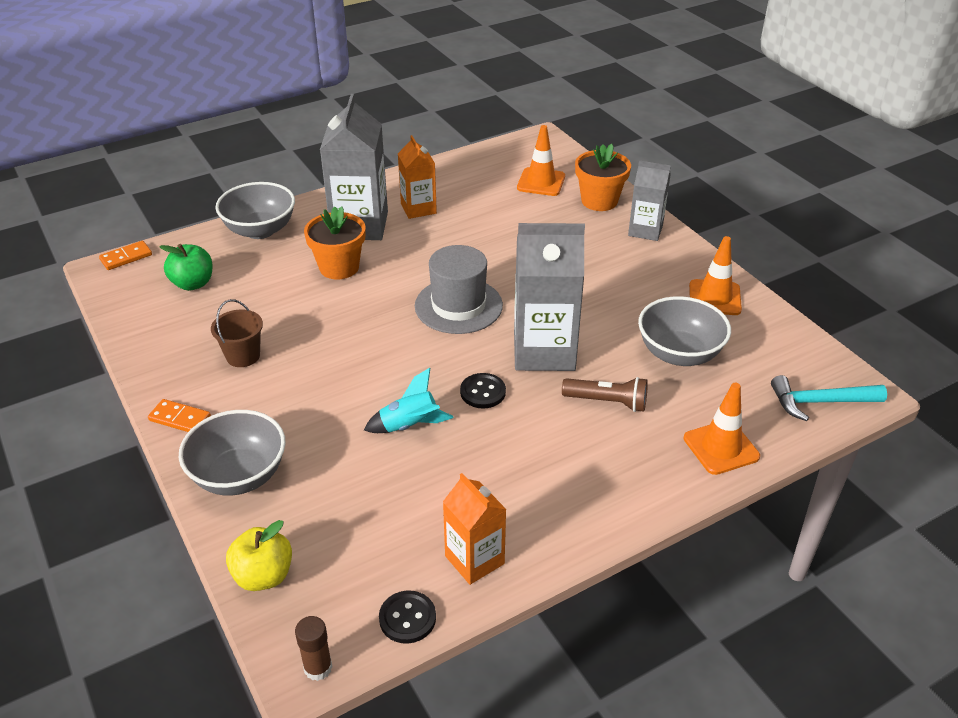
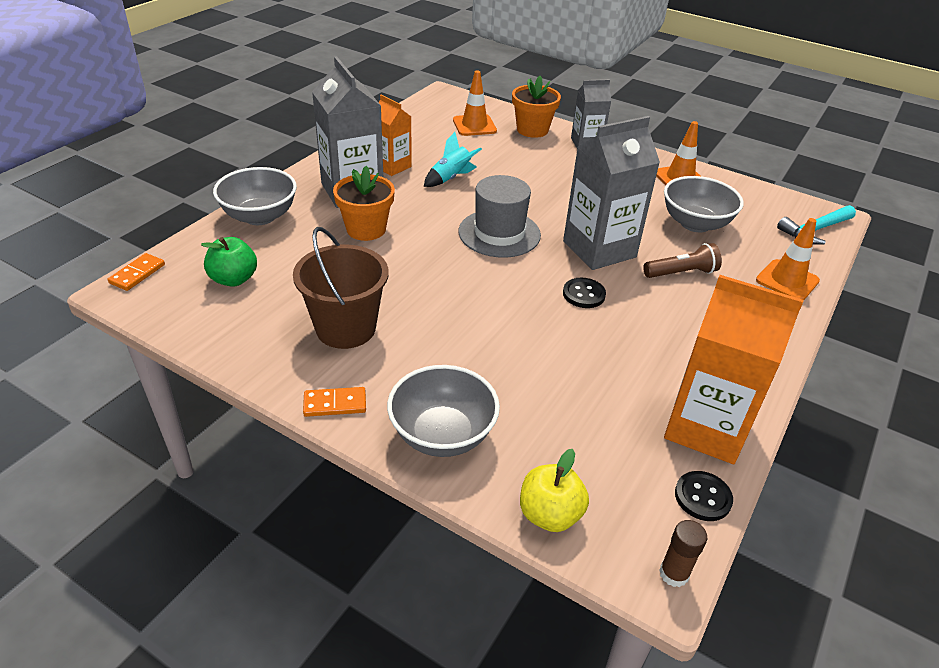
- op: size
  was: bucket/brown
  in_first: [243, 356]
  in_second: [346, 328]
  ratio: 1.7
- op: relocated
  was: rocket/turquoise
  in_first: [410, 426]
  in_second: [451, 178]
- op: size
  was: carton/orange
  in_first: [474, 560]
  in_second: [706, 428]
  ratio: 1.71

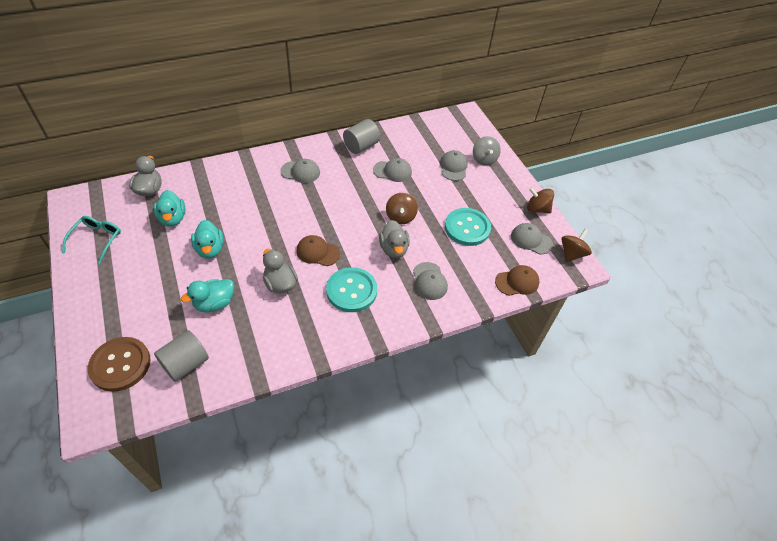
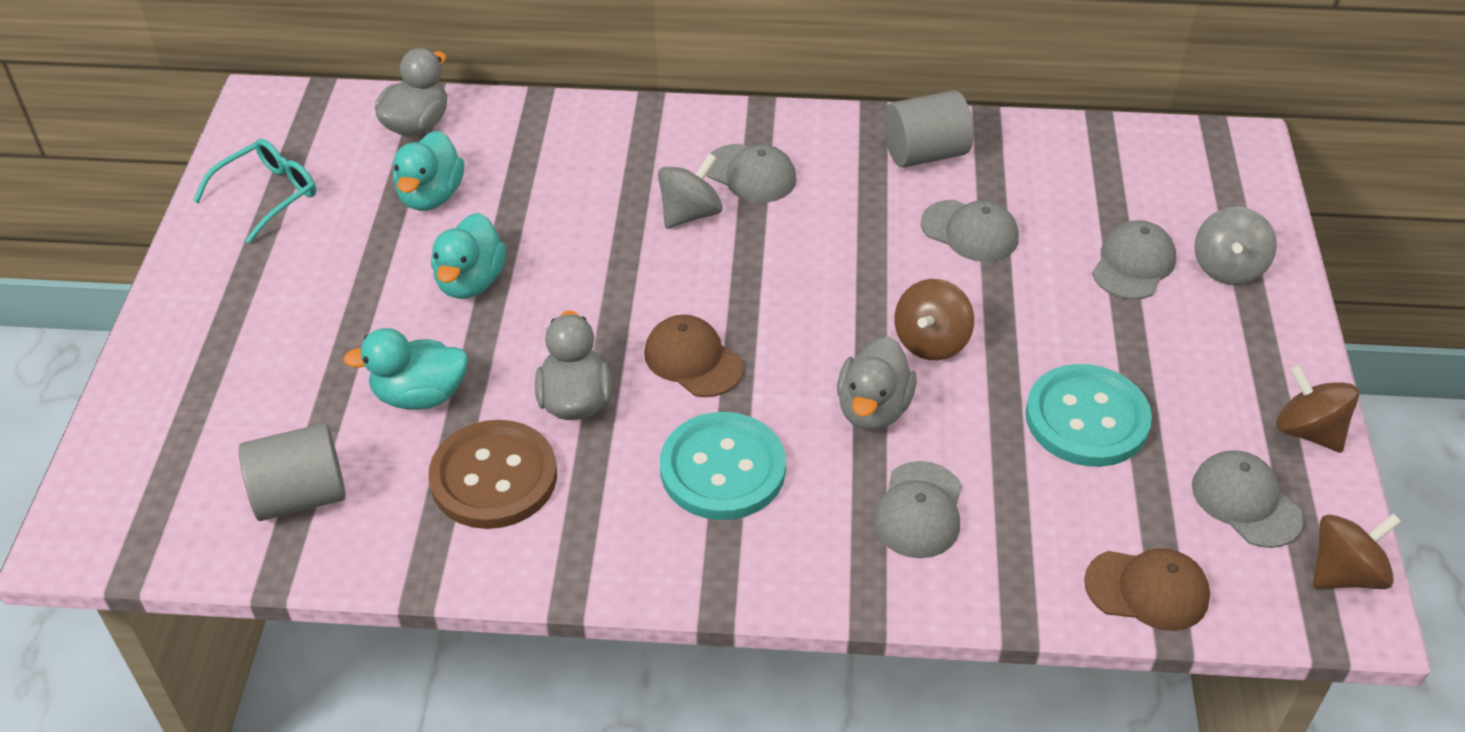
- op: relocated
  was: button/brown
  in_first: [120, 365]
  in_second: [494, 477]
- op: appeared
  now: spinning top/grey
  in_second: [690, 214]

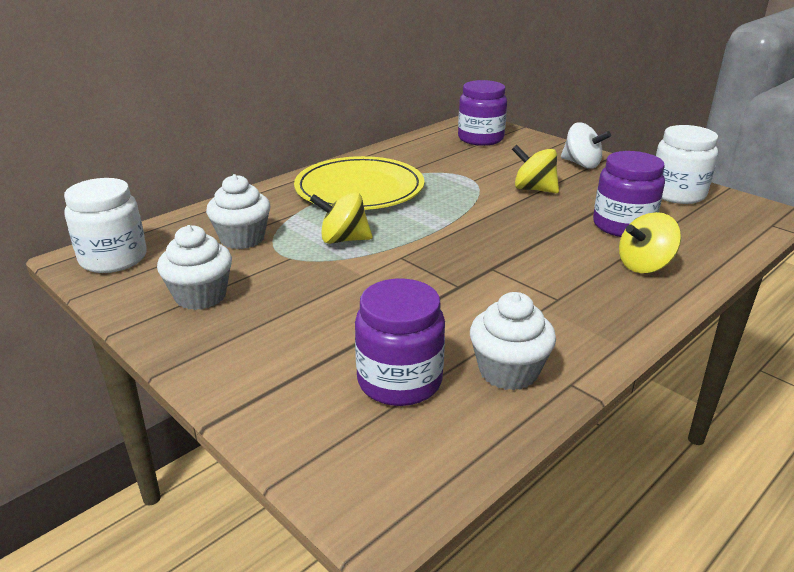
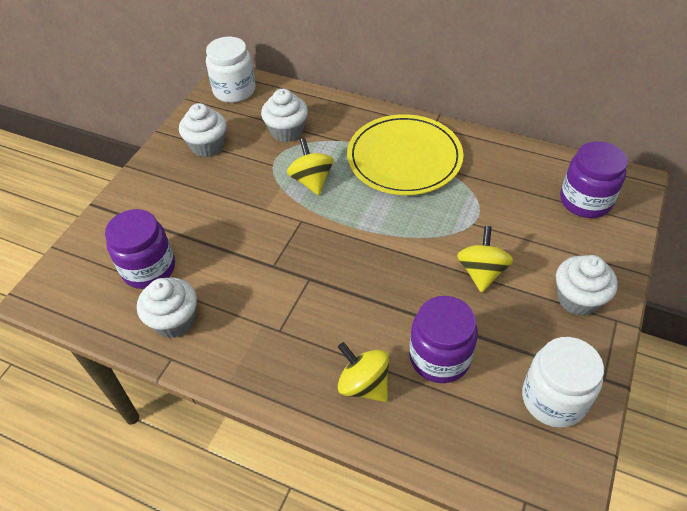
- op: exchanged
  was: spinning top/white
  now: cupcake/white
  in_first: [581, 164]
  in_second: [578, 299]

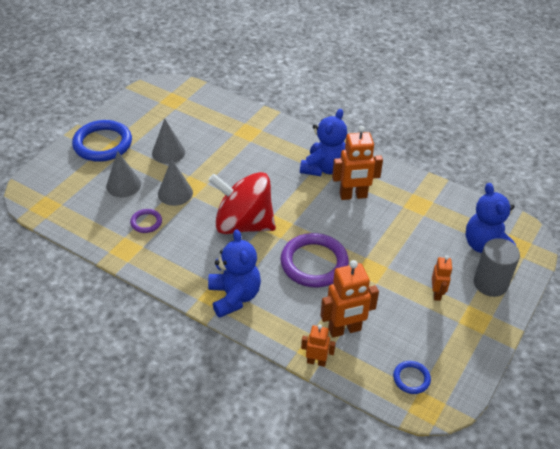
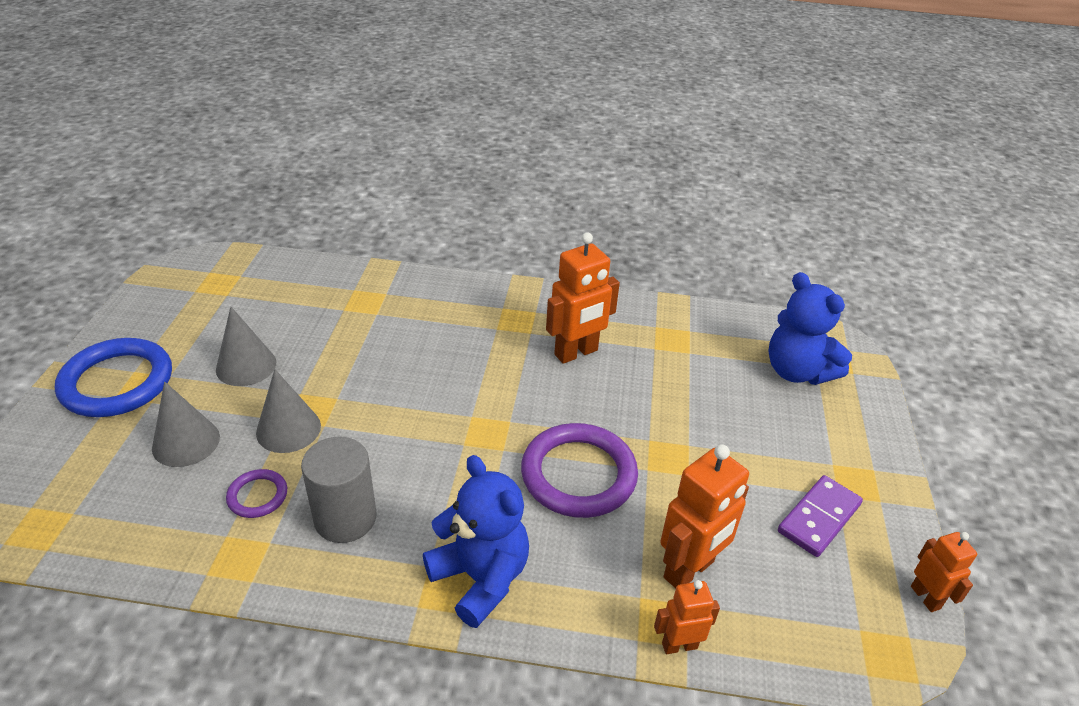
- op: missing
  was: teddy bear/blue
  in_first: [324, 168]
- op: missing
  was: spinning top/red
  in_first: [243, 224]
- op: relocated
  was: cylinder/grey
  in_first: [490, 283]
  in_second: [345, 518]
- op: relocated
  was: robot/orange
  in_first: [437, 294]
  in_second: [925, 597]
- op: missing
  was: ring/blue
  in_first: [411, 378]
- op: appeared
  now: domino/purple
  in_second: [819, 518]

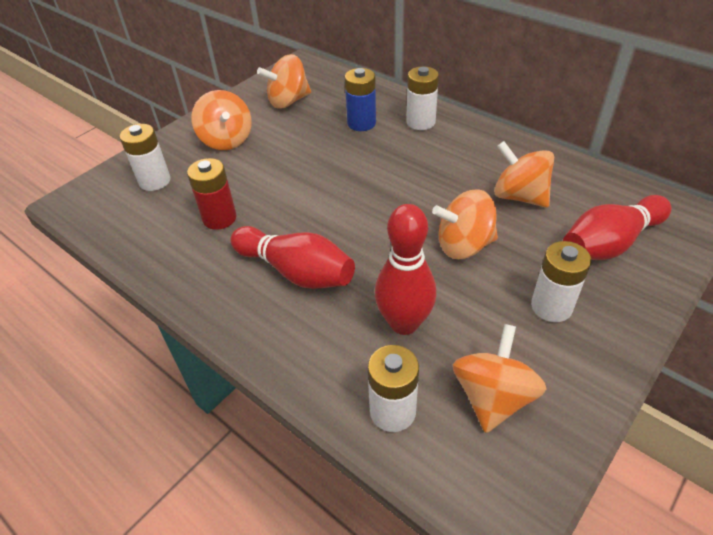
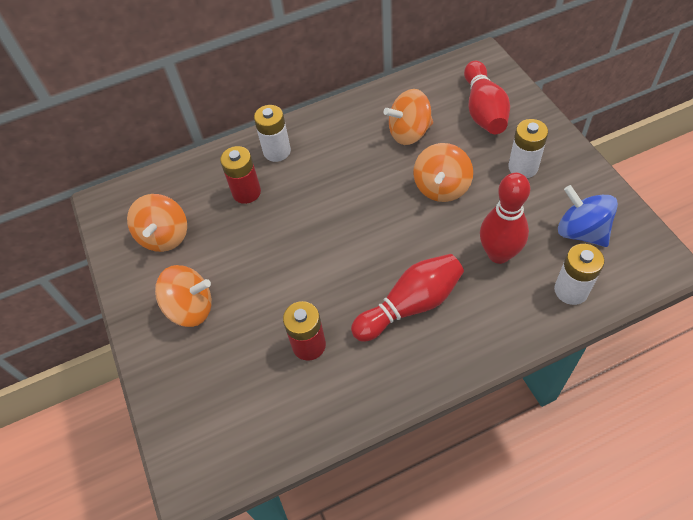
- op: colour
  was: battery/blue
  now: battery/red
  in_first: [361, 123]
  in_second: [246, 192]
- op: missing
  was: battery/white
  in_first: [155, 181]
- op: colour
  was: spinning top/orange
  now: spinning top/blue
  in_first: [493, 397]
  in_second: [581, 231]

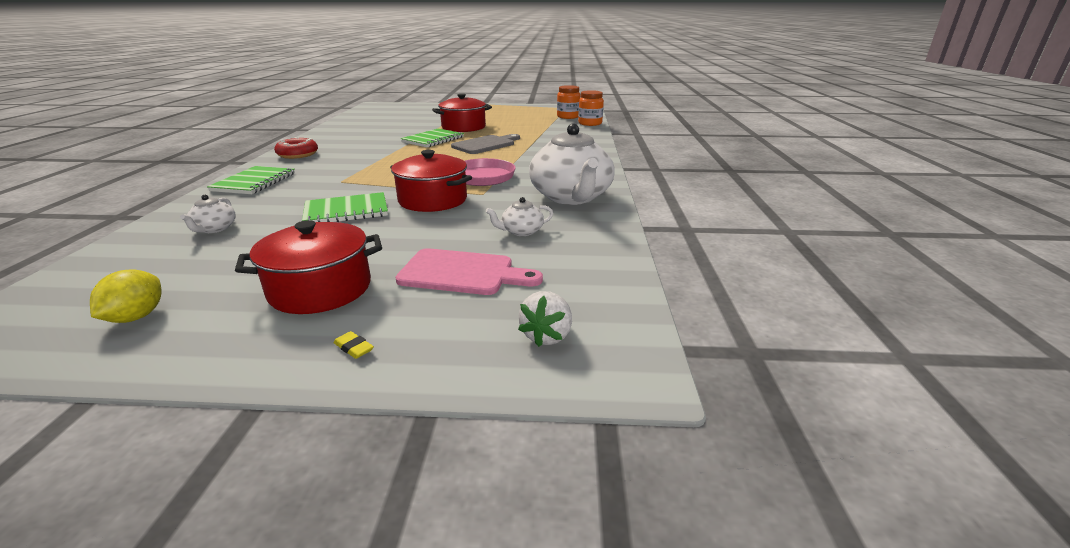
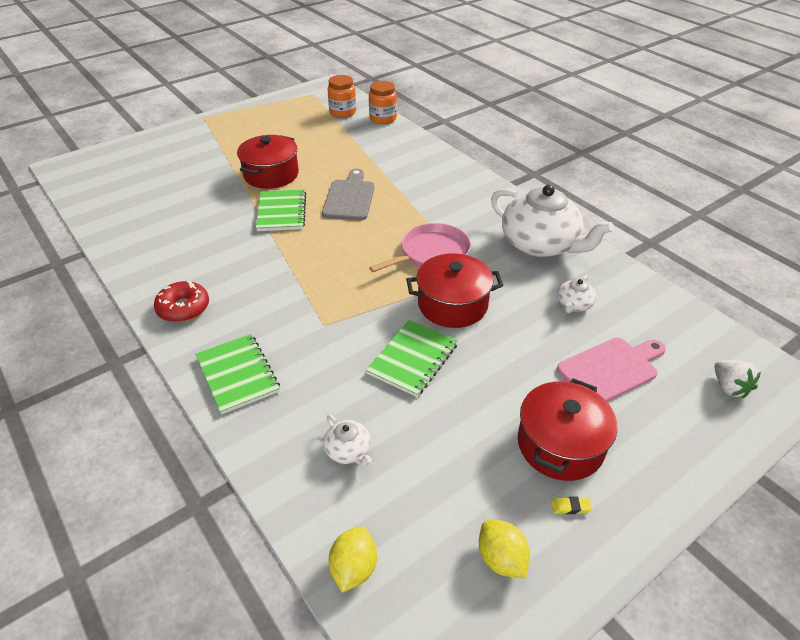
- op: relocated
  was: eraser/yellow
  in_first: [354, 348]
  in_second: [570, 507]
- op: appeared
  now: lemon/yellow
  in_second: [354, 568]

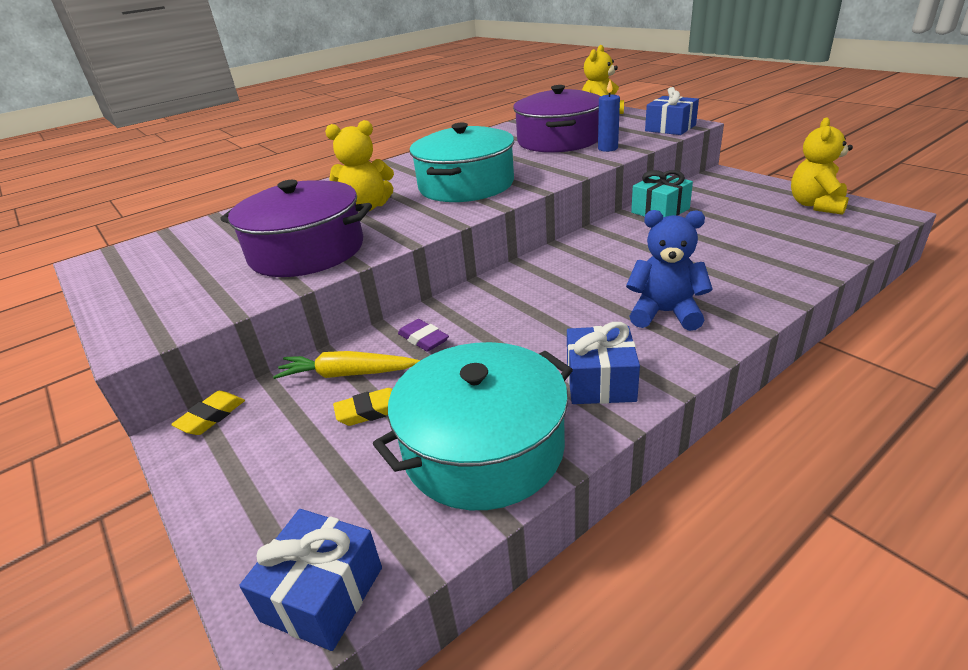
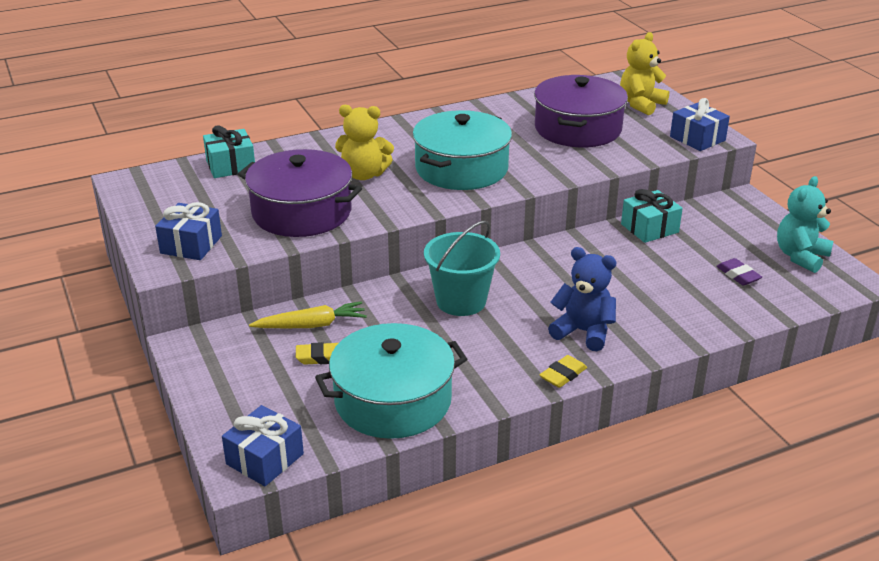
- op: missing
  was: candle/blue
  in_first: [607, 148]
- op: colour
  was: teddy bear/yellow
  now: teddy bear/turquoise
  in_first: [816, 205]
  in_second: [800, 257]
- op: relocated
  was: eraser/purple
  in_first: [423, 339]
  in_second: [738, 275]
- op: relocated
  was: gift/blue
  in_first: [600, 381]
  in_second: [191, 244]
- op: spun
  was: carrot/yellow
  in_first: [347, 374]
  in_second: [311, 325]
  clockwise: 150
- op: relocated
  was: eraser/yellow
  in_first: [211, 417]
  in_second: [563, 375]
- op: appeared
  now: gift/turquoise
  in_second: [231, 166]
- op: appeared
  now: bucket/turquoise
  in_second: [461, 301]

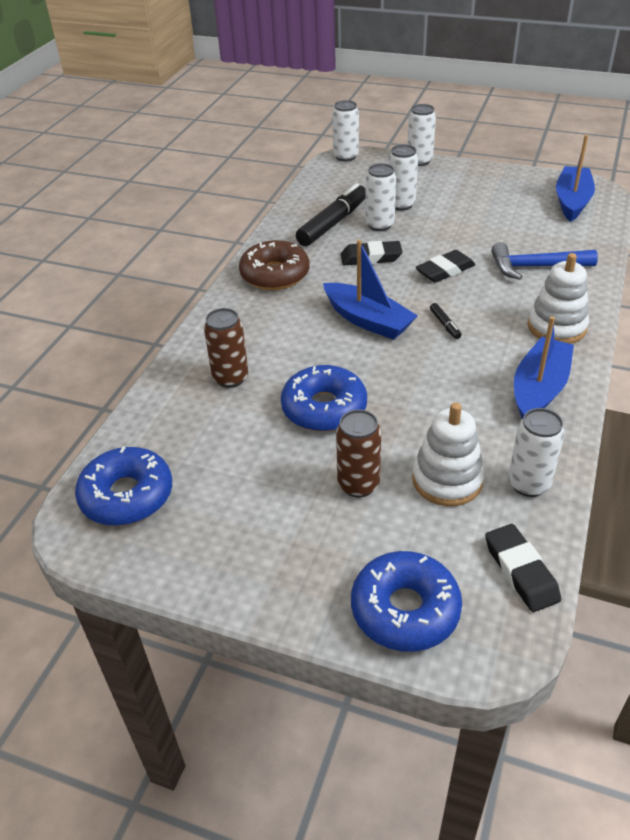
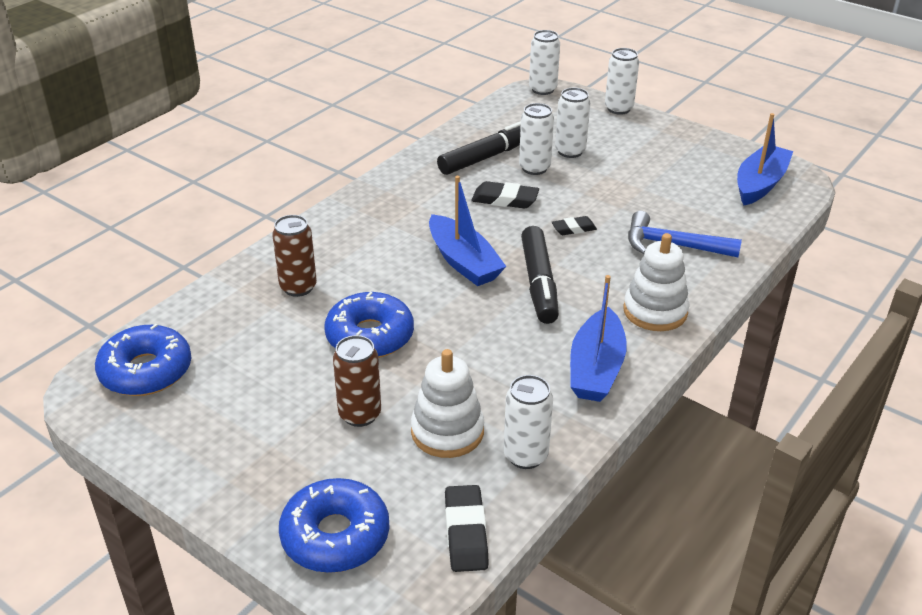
- op: missing
  was: donut/brown
  in_first: [275, 275]
- op: size
  was: eraser/black
  in_first: [445, 270]
  in_second: [573, 229]
  ratio: 0.65
- op: size
  was: marker/black
  in_first: [445, 325]
  in_second: [539, 283]
  ratio: 2.35
- op: spun
  was: boat/blue
  in_first: [539, 389]
  in_second: [596, 368]
  clockwise: 150

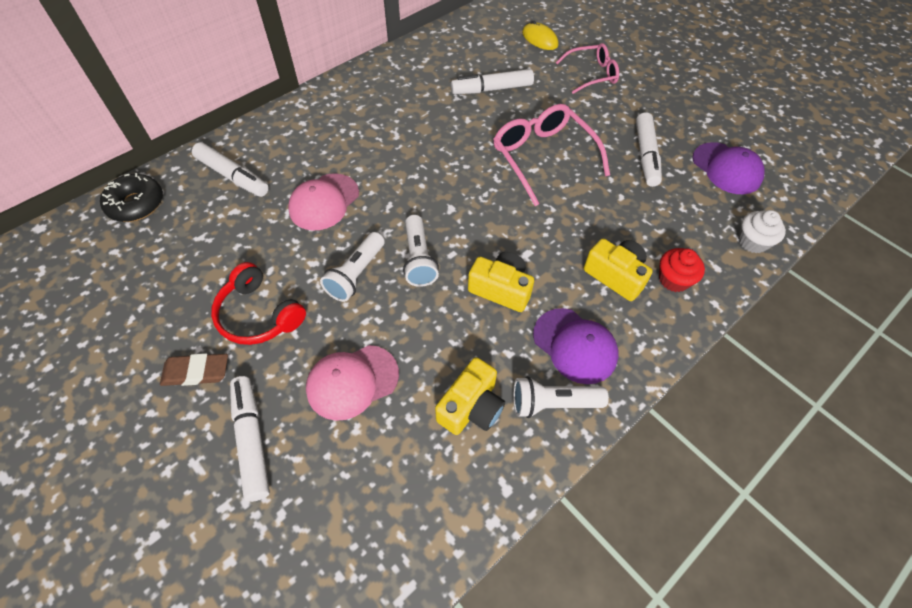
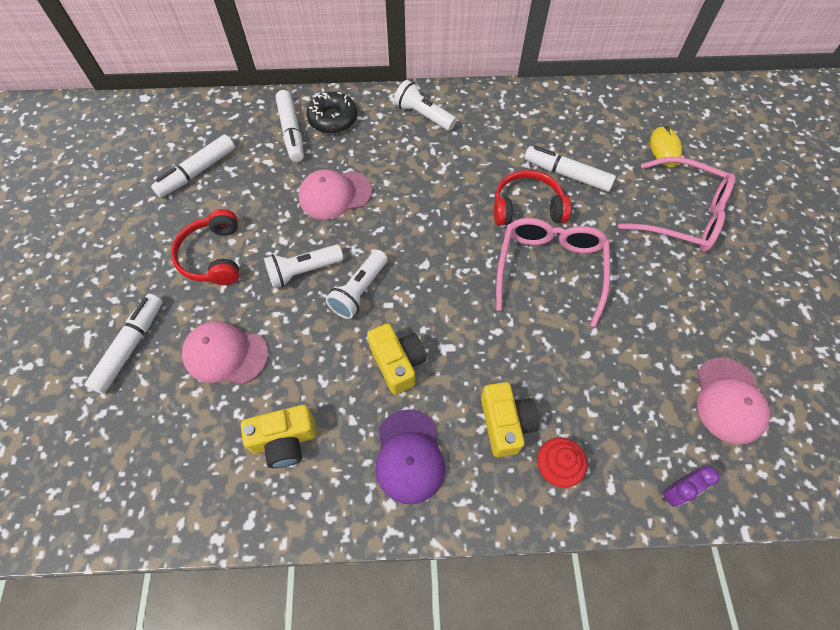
- op: size
  was: glasses/pink
  in_first: [591, 74]
  in_second: [682, 215]
  ratio: 1.55
- op: relocated
  was: marker/white
  in_first: [646, 155]
  in_second: [197, 172]
- op: colour
  was: cap/purple
  now: cap/pink
  in_first: [726, 168]
  in_second: [729, 400]
- op: relocated
  was: donut/black
  in_first: [136, 204]
  in_second: [333, 119]
- op: exchanged
  was: cupcake/white
  now: clock/purple
  in_first: [752, 242]
  in_second: [676, 491]
- op: missing
  was: eraser/brown
  in_first: [196, 372]
- op: relocated
  was: flashlight/white
  in_first: [553, 403]
  in_second: [423, 115]
- op: appeared
  now: headphones/red
  in_second: [527, 207]

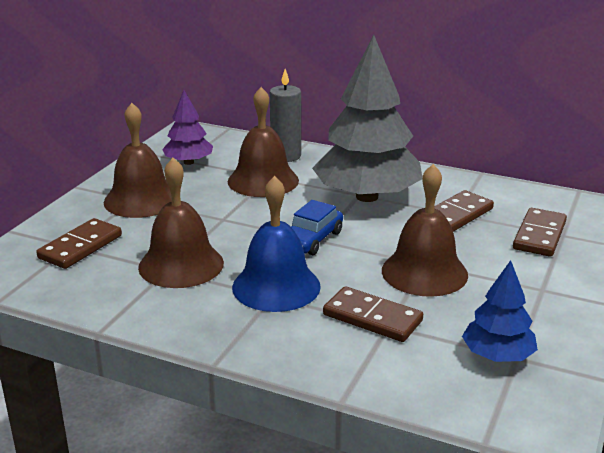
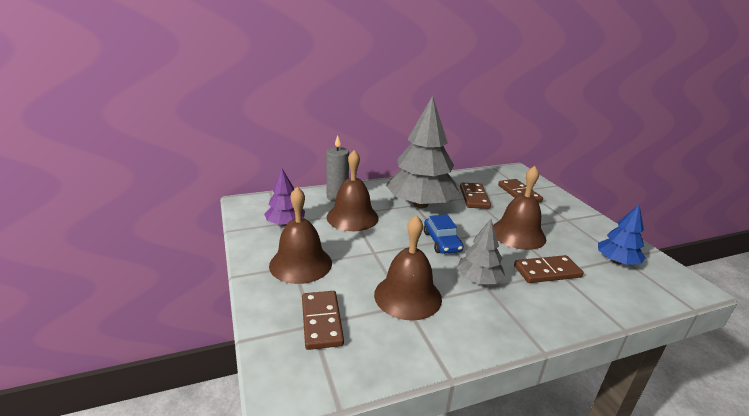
- op: exchanged
  was: bell/blue
  now: tree/grey
  in_first: [276, 286]
  in_second: [478, 280]

